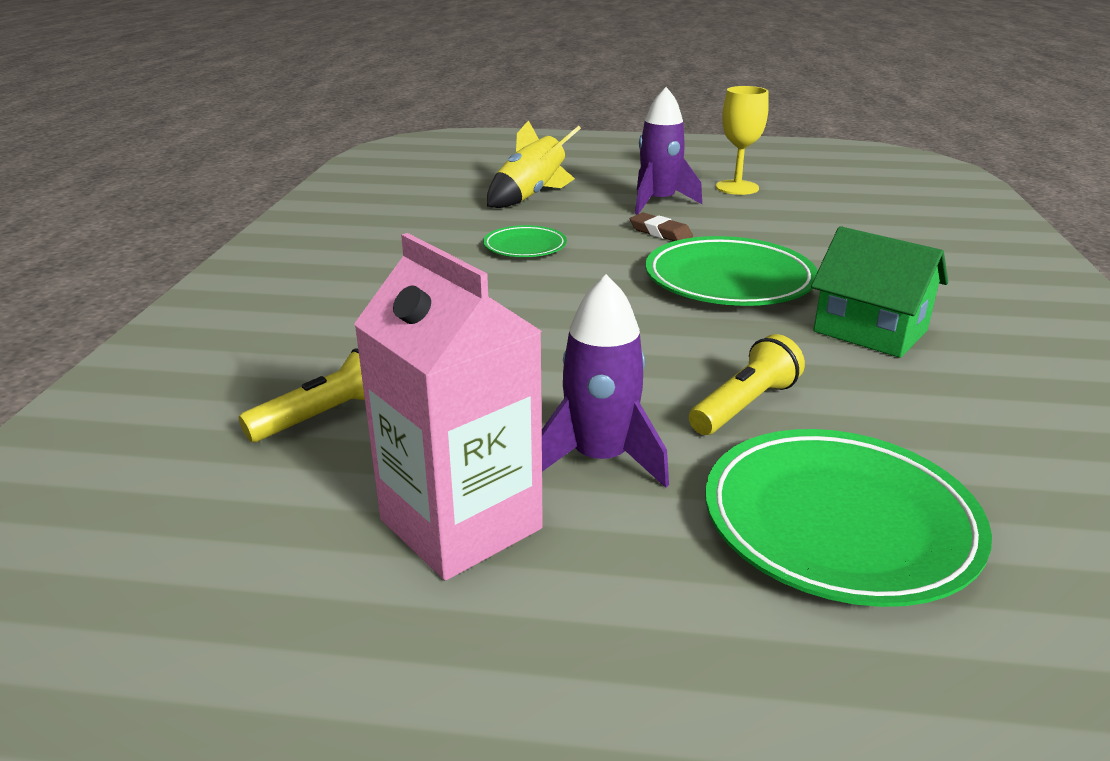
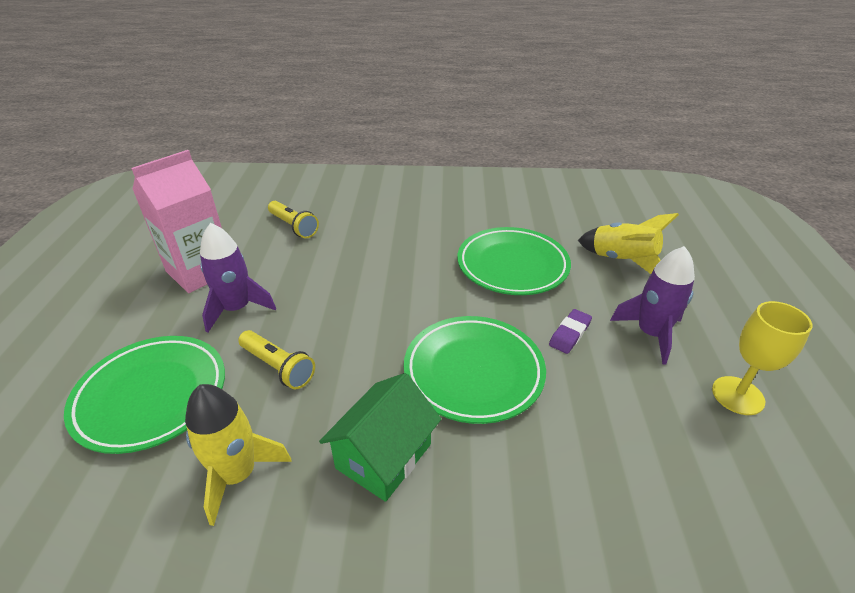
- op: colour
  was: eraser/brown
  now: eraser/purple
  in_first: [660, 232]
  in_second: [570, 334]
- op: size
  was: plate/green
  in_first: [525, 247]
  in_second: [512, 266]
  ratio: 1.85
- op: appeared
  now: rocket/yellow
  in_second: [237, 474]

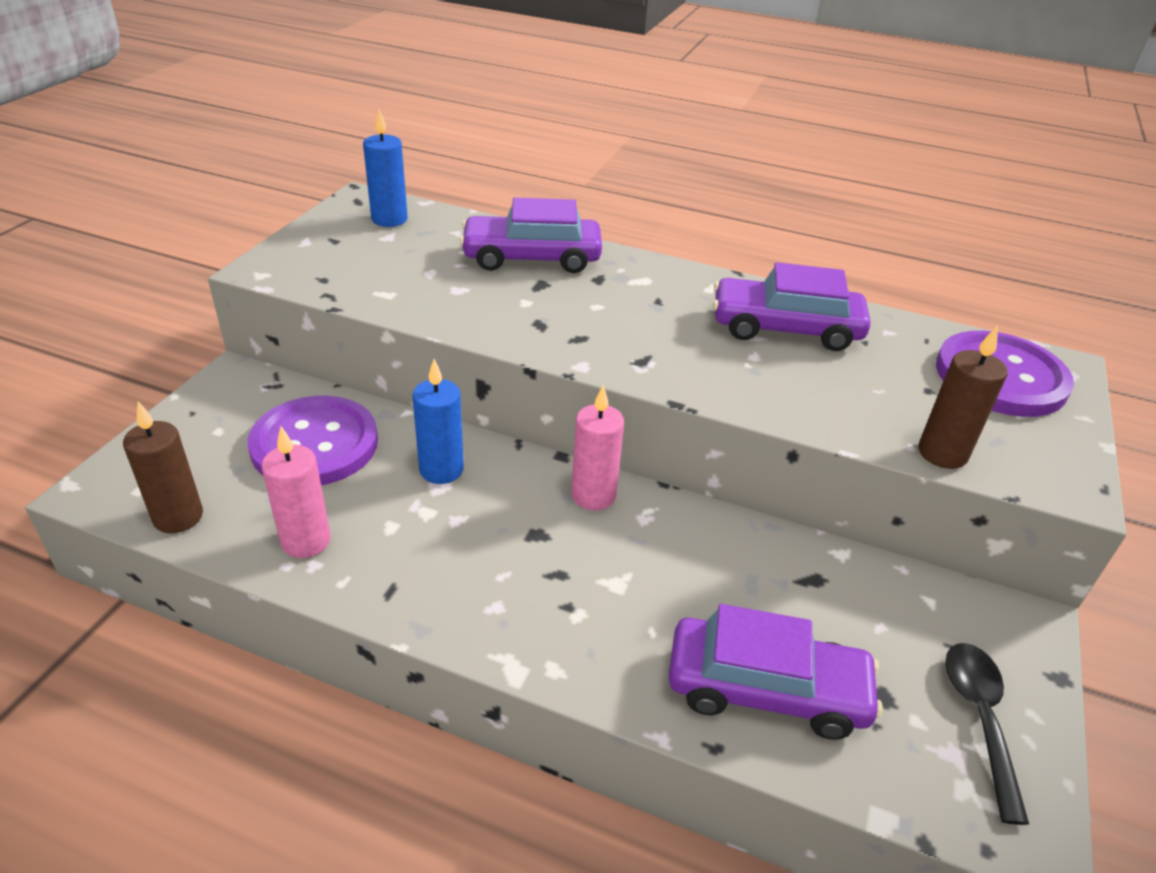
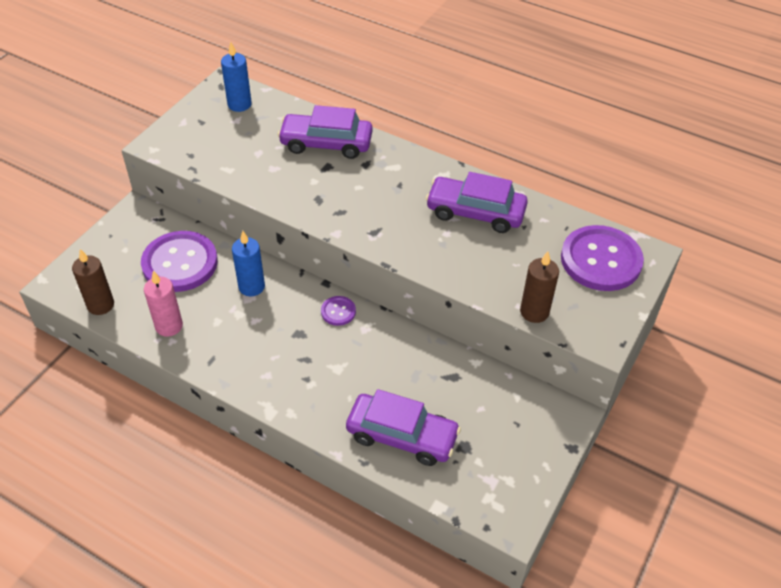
- op: exchanged
  was: candle/pink
  now: button/purple
  in_first: [593, 495]
  in_second: [338, 311]
- op: missing
  was: spoon/black
  in_first: [980, 719]

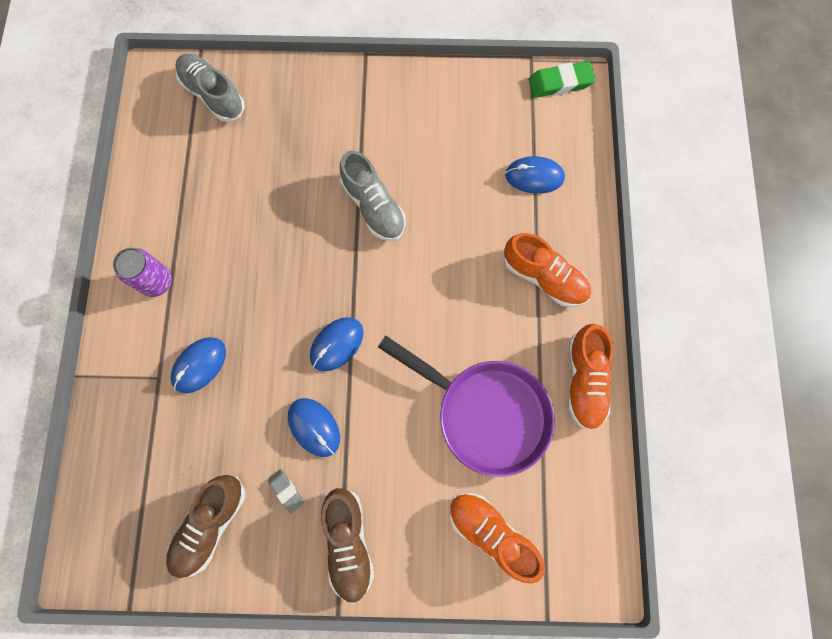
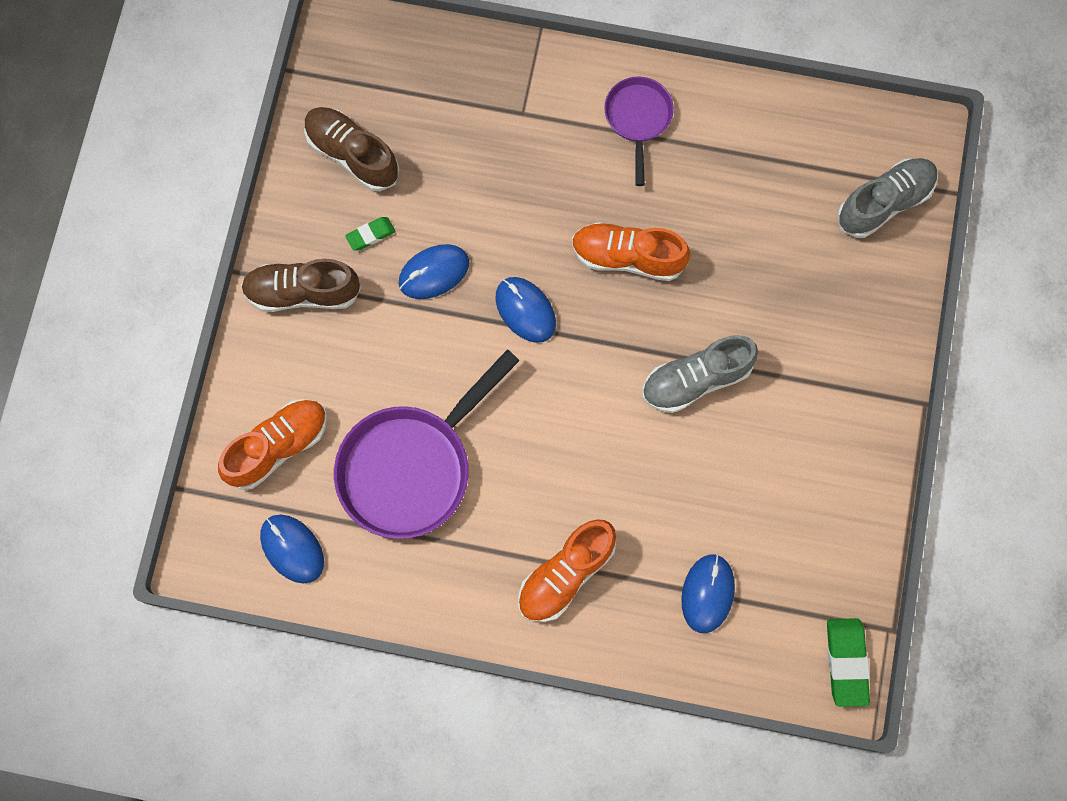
- op: exchanged
  was: can/purple
  now: pan/purple
  in_first: [156, 282]
  in_second: [638, 119]
- op: relocated
  was: shoe/orange
  in_first: [584, 380]
  in_second: [627, 257]
- op: relocated
  was: mouse/blue
  in_first: [199, 365]
  in_second: [292, 549]
- op: colour
  was: eraser/grey
  now: eraser/green
  in_first: [286, 490]
  in_second: [370, 235]

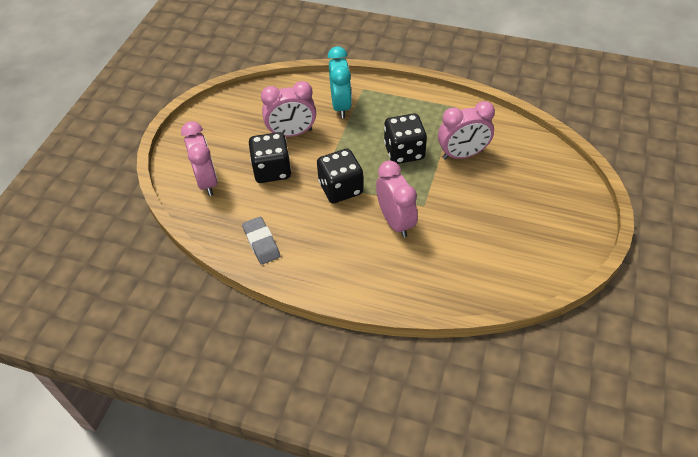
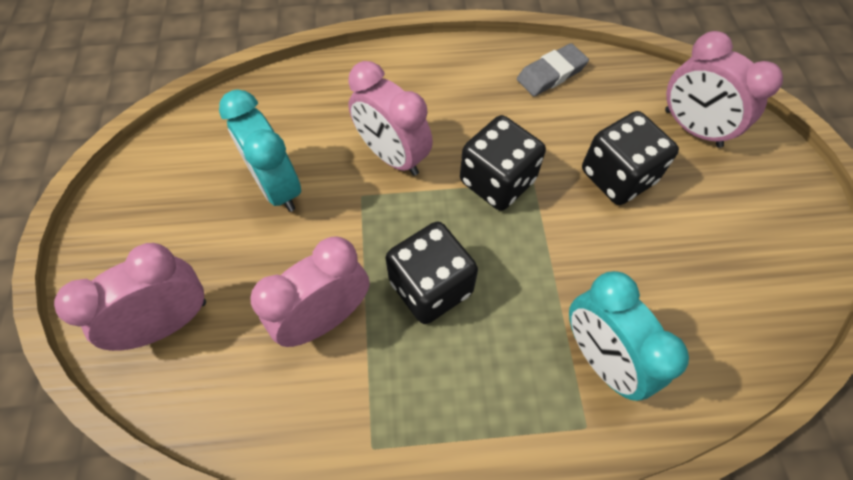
- op: relocated
  was: clock/pink
  in_first: [292, 133]
  in_second: [169, 322]
- op: spun
  was: eraser/grey
  in_first: [261, 242]
  in_second: [551, 74]
  clockwise: -75
- op: appeared
  now: clock/turquoise
  in_second: [277, 187]

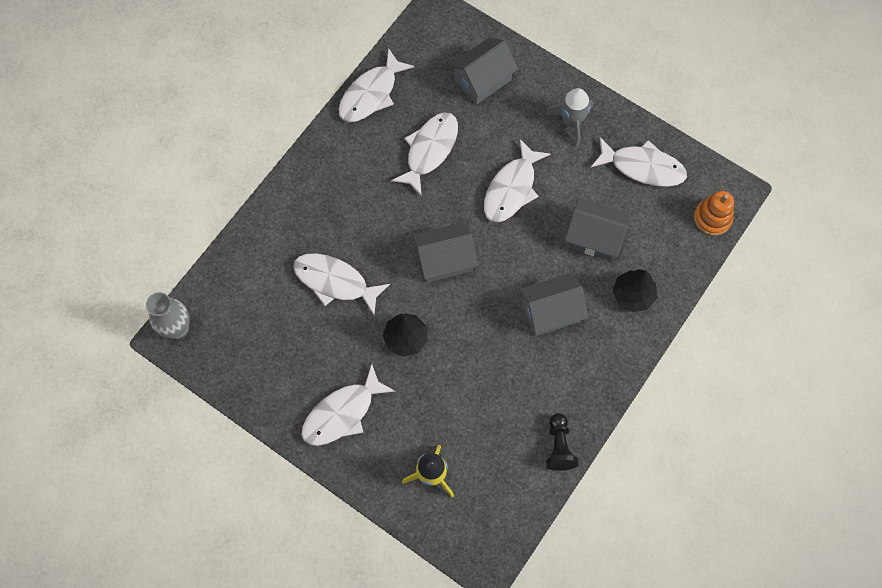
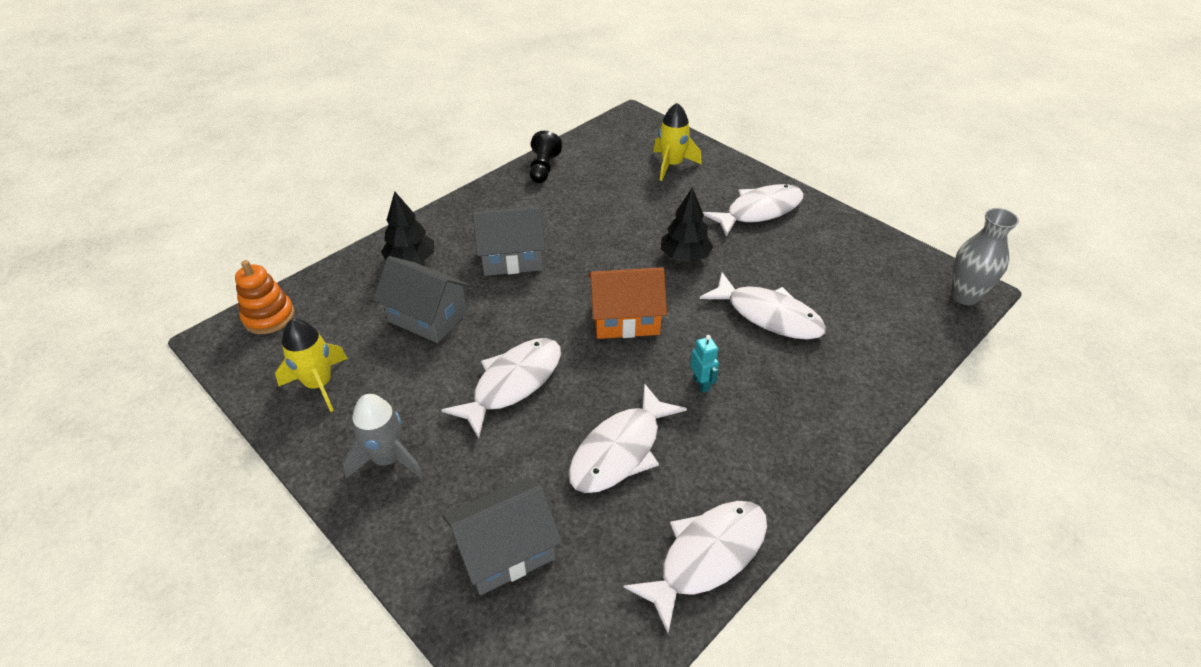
- op: exchanged
  was: fish/white
  now: rocket/yellow
  in_first: [642, 167]
  in_second: [319, 384]
- op: colour
  was: house/grey
  now: house/orange
  in_first: [444, 260]
  in_second: [625, 319]
- op: appeared
  now: robot/turquoise
  in_second: [701, 383]

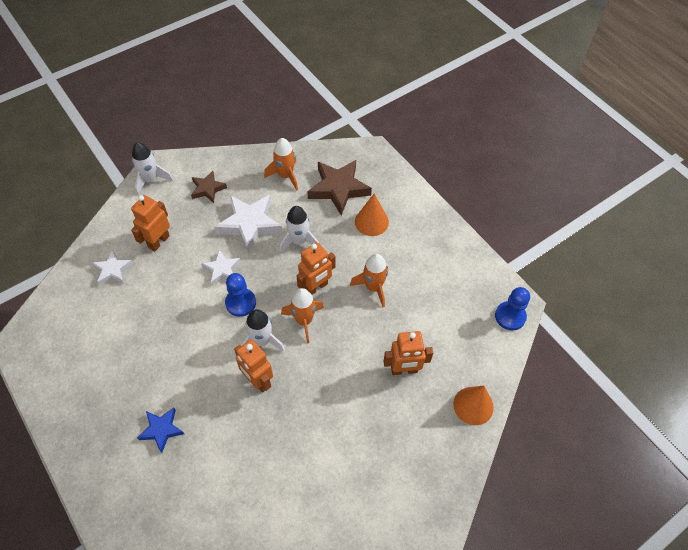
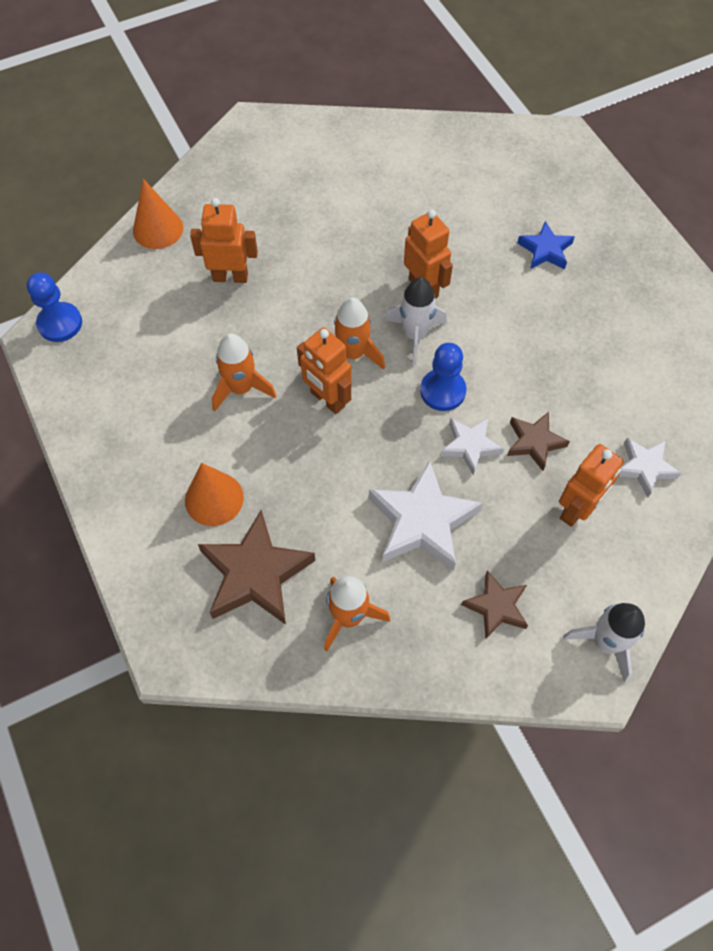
- op: missing
  was: rocket/white
  in_first: [299, 241]
- op: spun
  was: robot/orange
  in_first: [316, 287]
  in_second: [327, 399]
  clockwise: -105
- op: appeared
  now: star/brown
  in_second: [534, 442]

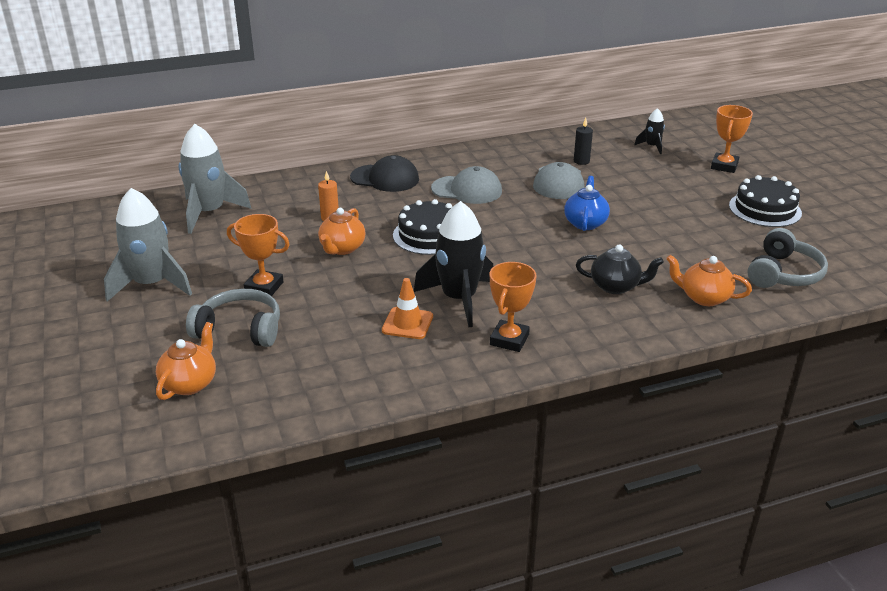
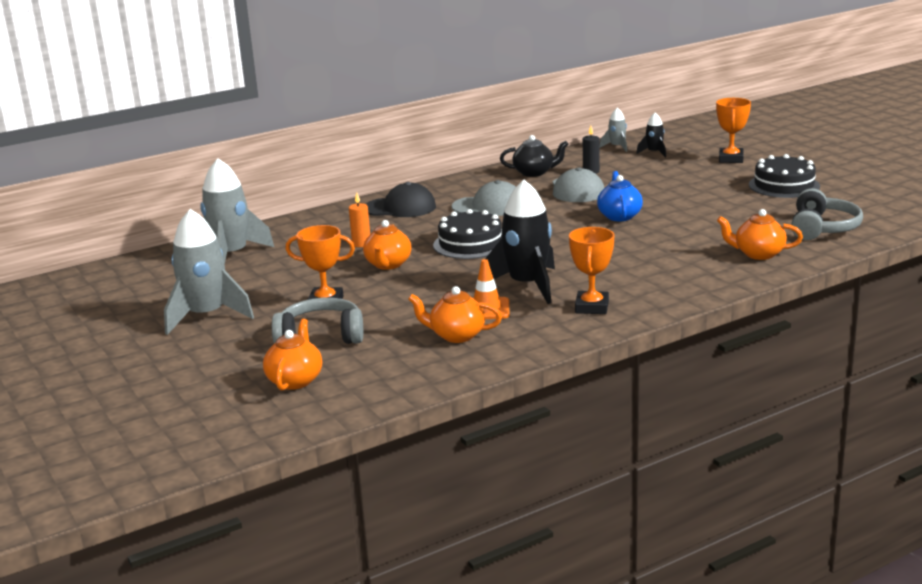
- op: relocated
  was: teapot/black
  in_first: [615, 286]
  in_second: [534, 173]
- op: appeared
  now: rocket/grey
  in_second: [617, 147]
- op: appeared
  now: teapot/orange
  in_second: [456, 335]

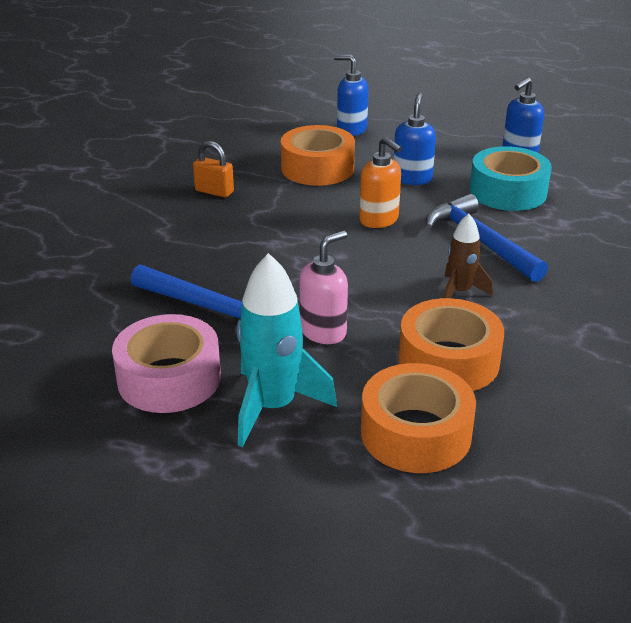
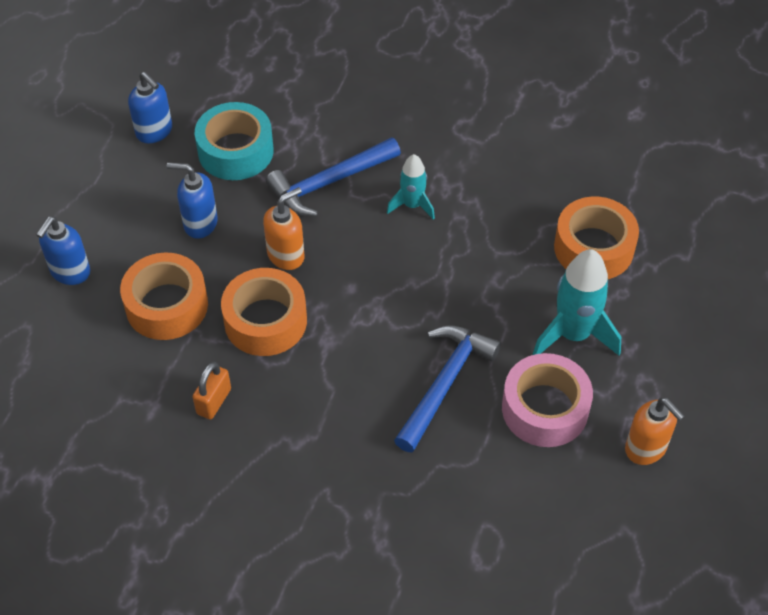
- op: colour
  was: rocket/brown
  now: rocket/turquoise
  in_first: [460, 292]
  in_second: [412, 205]
- op: missing
  was: soap dispenser/pink
  in_first: [323, 331]
- op: relocated
  was: tape/orange
  in_first: [448, 360]
  in_second: [265, 321]
- op: appeared
  now: soap dispenser/orange
  in_second: [646, 448]

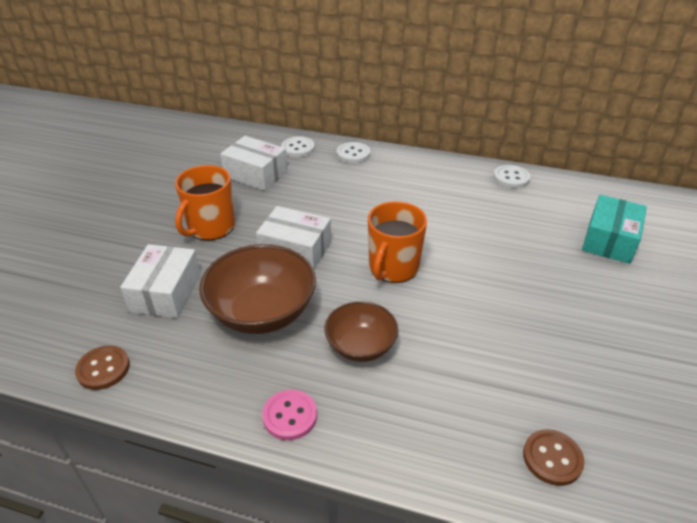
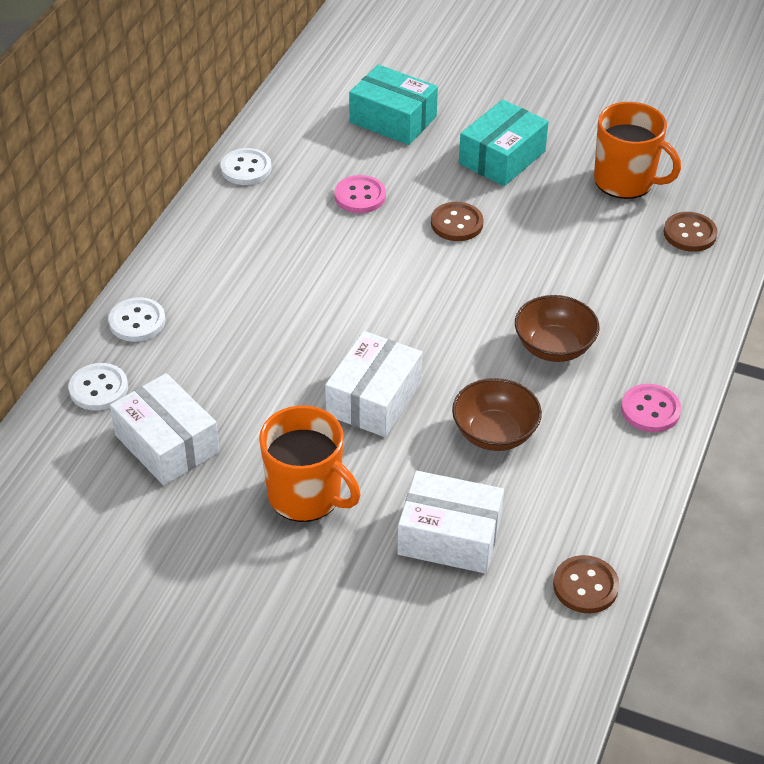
- op: spun
  was: box/white
  in_first: [256, 174]
  in_second: [167, 443]
  clockwise: -75
- op: relocated
  was: mug/orange
  in_first: [393, 267]
  in_second: [625, 181]
- op: size
  was: bowl/brown
  in_first: [262, 312]
  in_second: [494, 433]
  ratio: 0.62
- op: appeared
  now: box/turquoise
  in_second: [502, 157]
- op: appeared
  now: button/pink
  in_second: [360, 196]
- op: appeared
  now: button/brown
  in_second: [456, 223]

